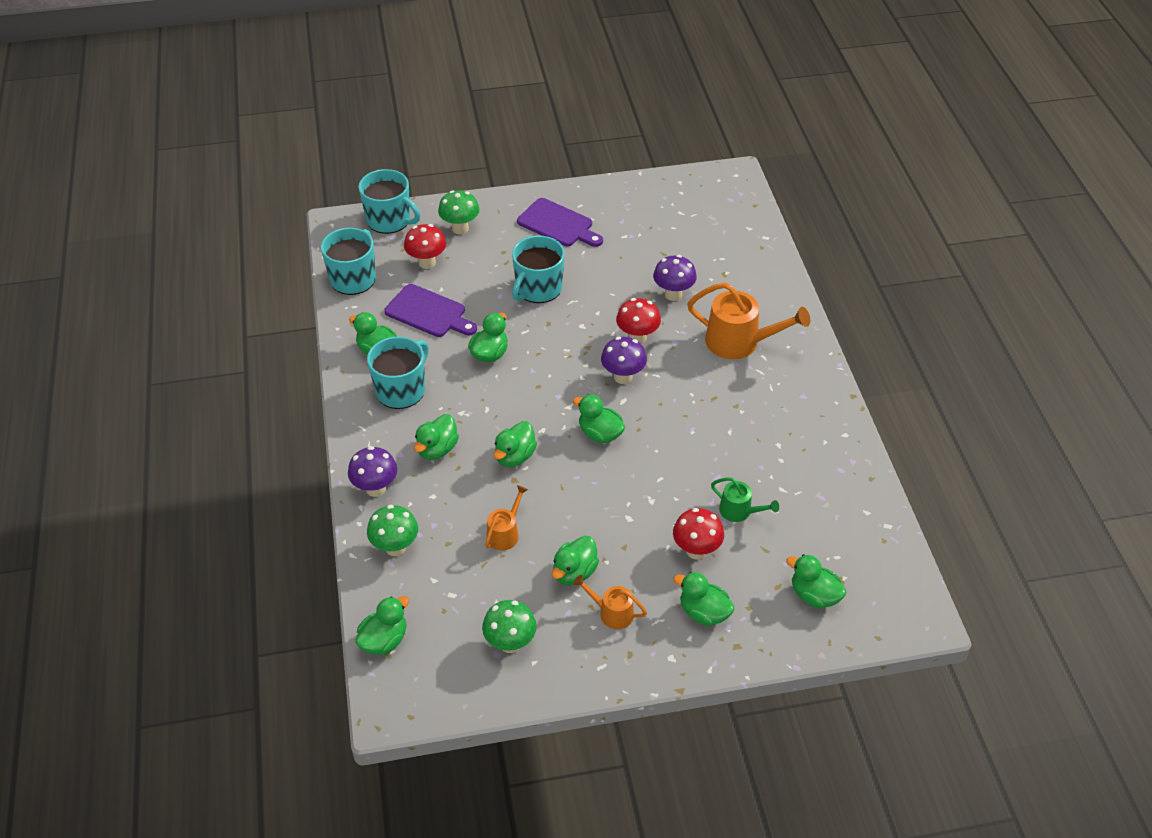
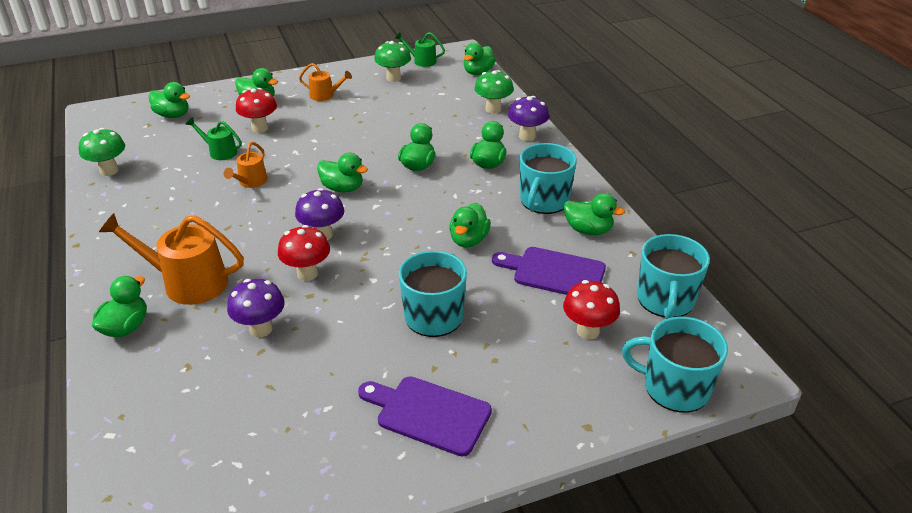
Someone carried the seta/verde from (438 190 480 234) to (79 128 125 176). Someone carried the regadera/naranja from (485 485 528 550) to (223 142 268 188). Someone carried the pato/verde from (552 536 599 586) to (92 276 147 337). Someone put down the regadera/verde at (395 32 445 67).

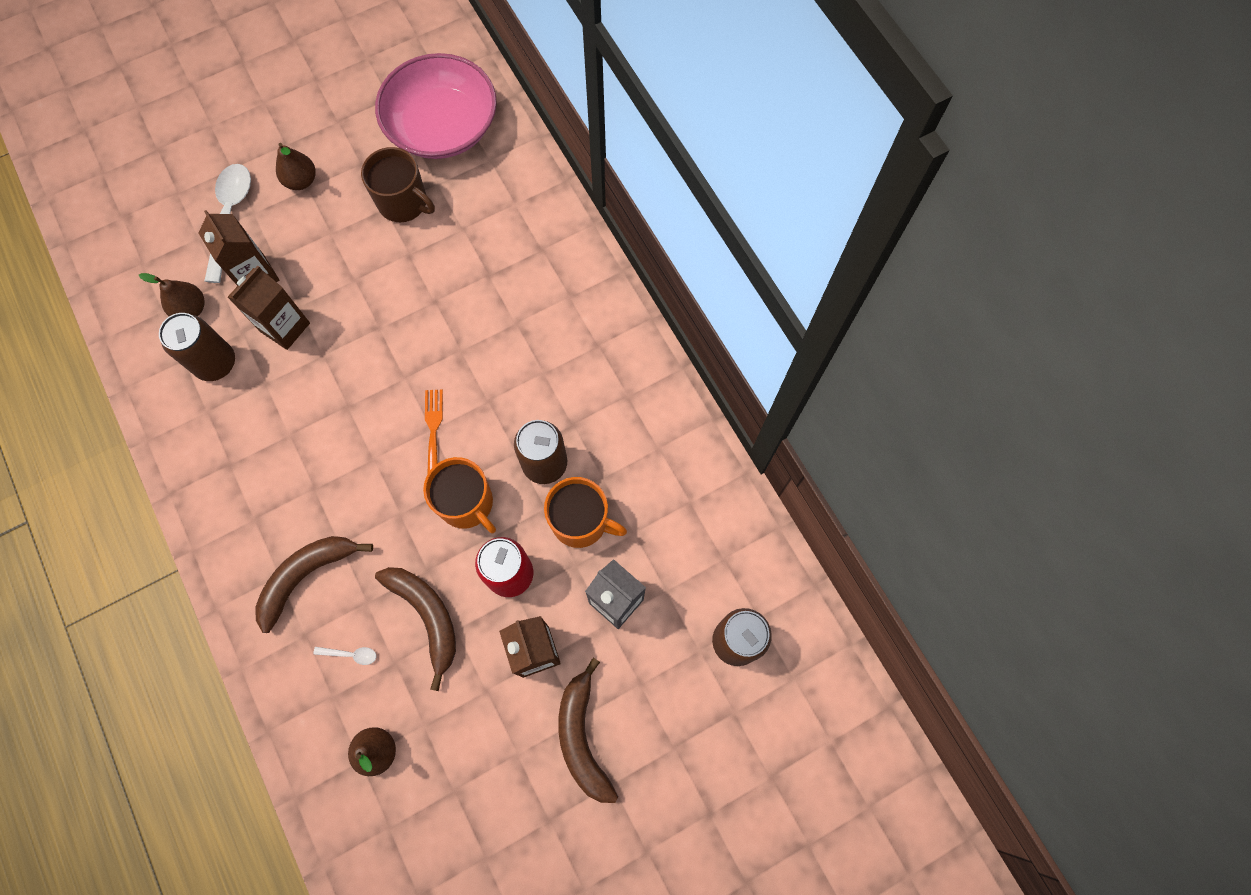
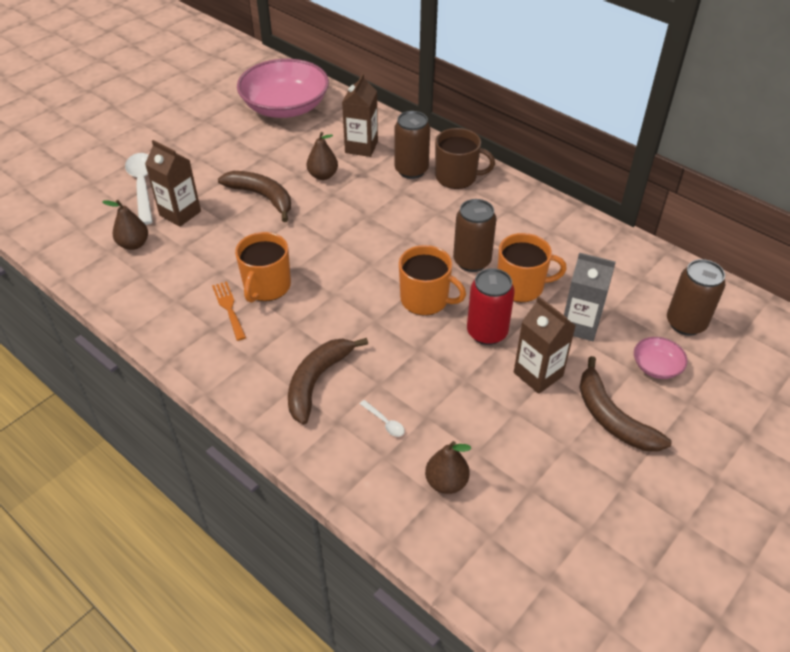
Someone carried the pera/marrón from (276 143 315 190) to (307 132 338 180). Someone carried the taza/marrón from (361 147 435 222) to (435 128 495 189). Someone carried the cartón de leche/marrón from (228 266 310 350) to (342 73 378 157). Someone carried the lata/marrón from (159 313 235 381) to (394 111 430 179). Someone carried the tenedor/naranja from (425 389 443 475) to (212 281 246 341). Someone carried the plátano/marrón from (375 567 456 691) to (218 171 291 222). Someone rotated the cuchara/blanco at (313 647 377 665) by 60 degrees clockwise. Someone put down the taza/naranja at (235 232 291 303). Someone put down the cuenco/rosa at (634 337 688 379).

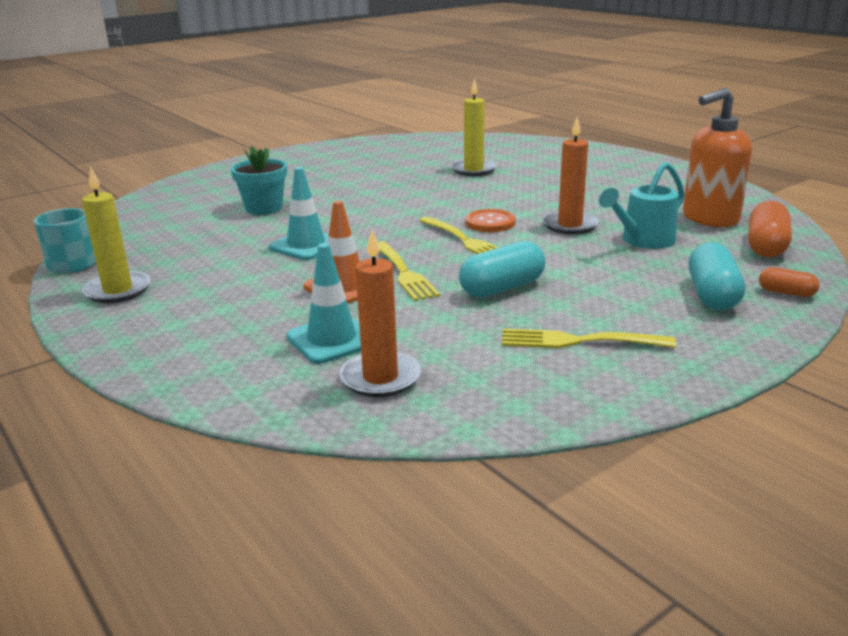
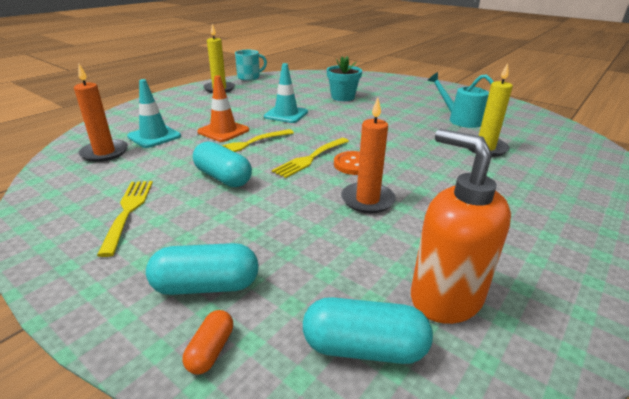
Someone carried the regadera/turquesa from (599 162 685 249) to (427 72 494 128). Someone repainted the cápsula/naranja at (748 201 792 257), which became the cápsula/turquesa at (303 297 433 364).

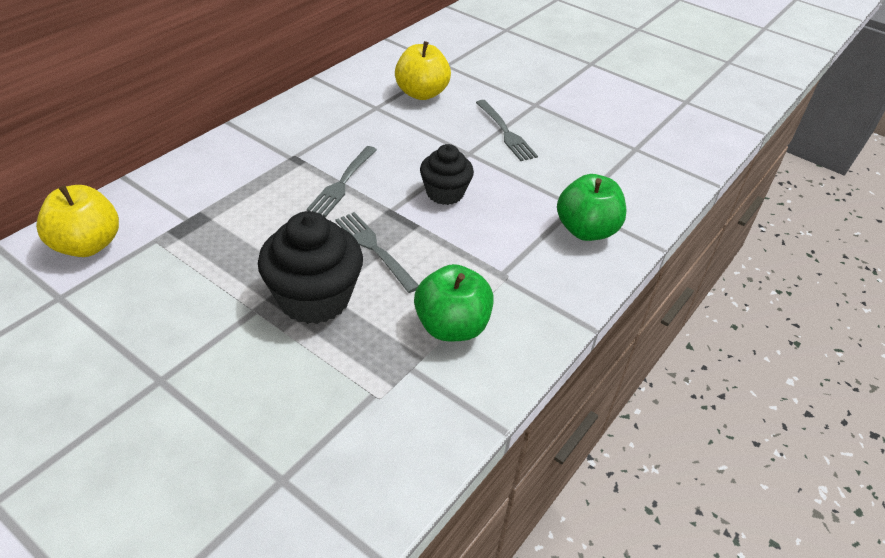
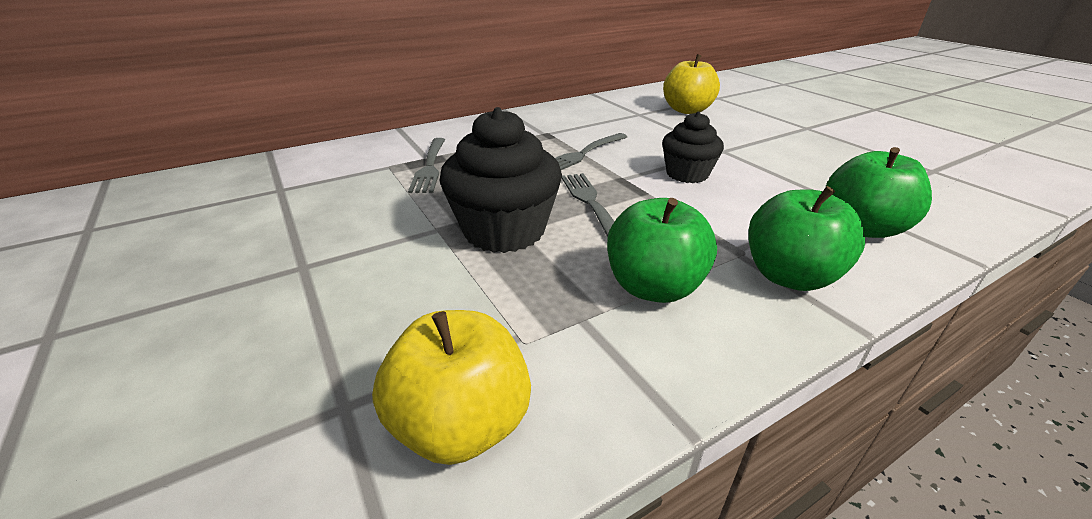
Someone carried the tenedor/gris from (476 100 538 161) to (408 138 445 193). Someone carried the manzana/amarillo from (36 185 119 257) to (372 310 531 465). Someone put down the manzana/verde at (748 186 865 291).

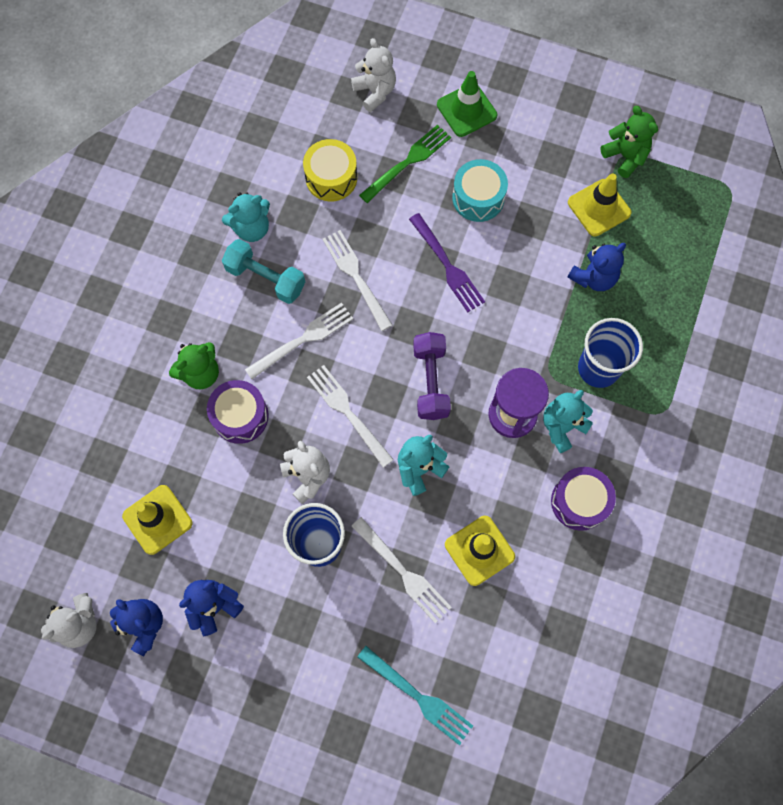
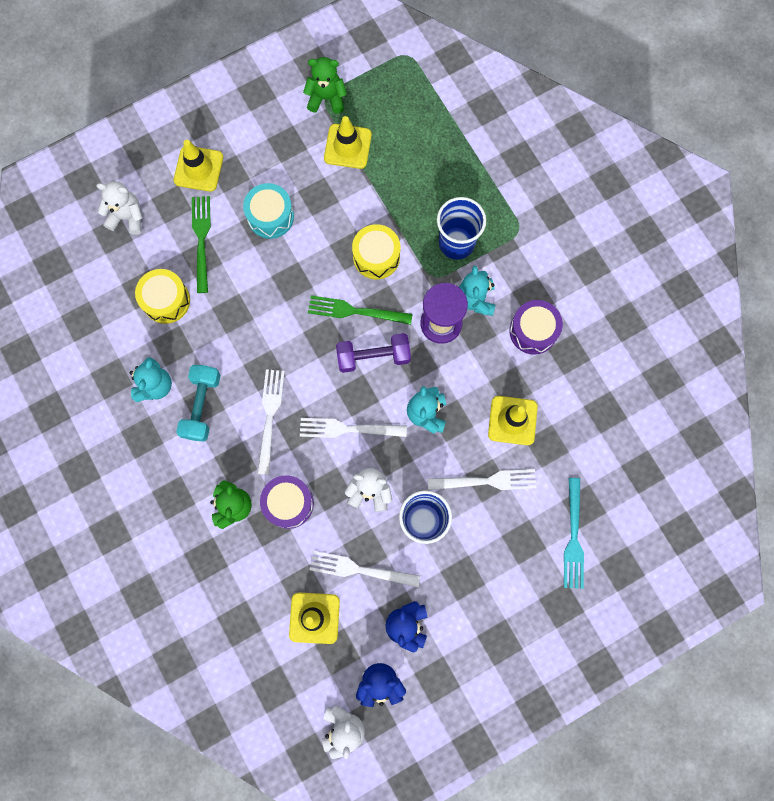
Someone repainted the cono de tráfico/verde at (437 71 497 137), which became the cono de tráfico/amarillo at (174 140 223 192). Someone took away the tenedor/morado at (409 213 485 312). Someone carried the tenedor/blanco from (322 230 392 331) to (309 551 420 587). Someone rotated the mancuerna/turquesa at (222 239 305 304) by 60 degrees counterclockwise. Someone took away the osito/azul at (568 243 626 291). Someone rotated the mancuerna/morado at (413 332 451 420) by 45 degrees counterclockwise. Someone rotated the tenedor/turquesa at (358 646 473 746) by 105 degrees clockwise. Someone put down the tambor/amarillo at (352 224 400 279). Someone put down the tenedor/verde at (308 296 412 325).

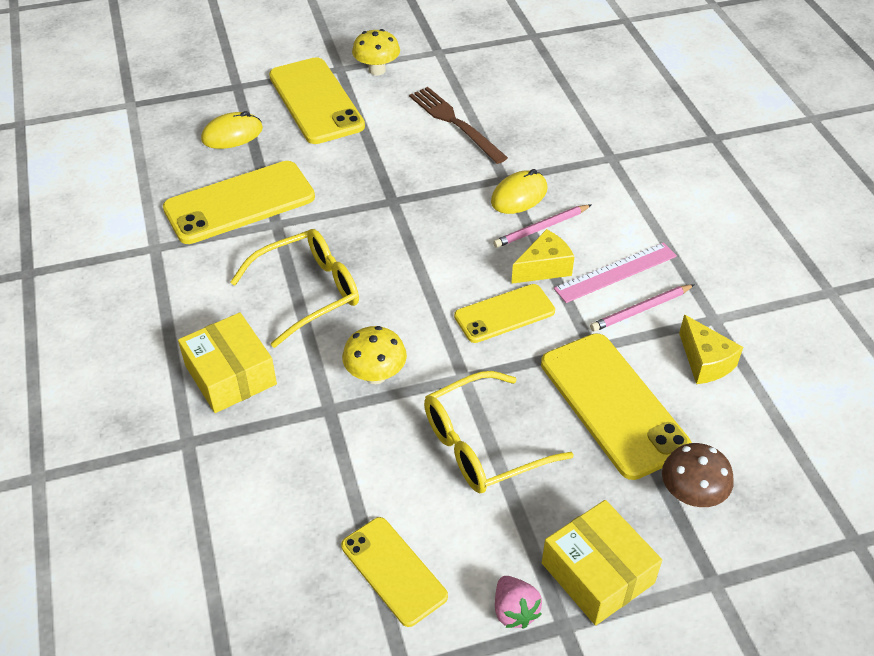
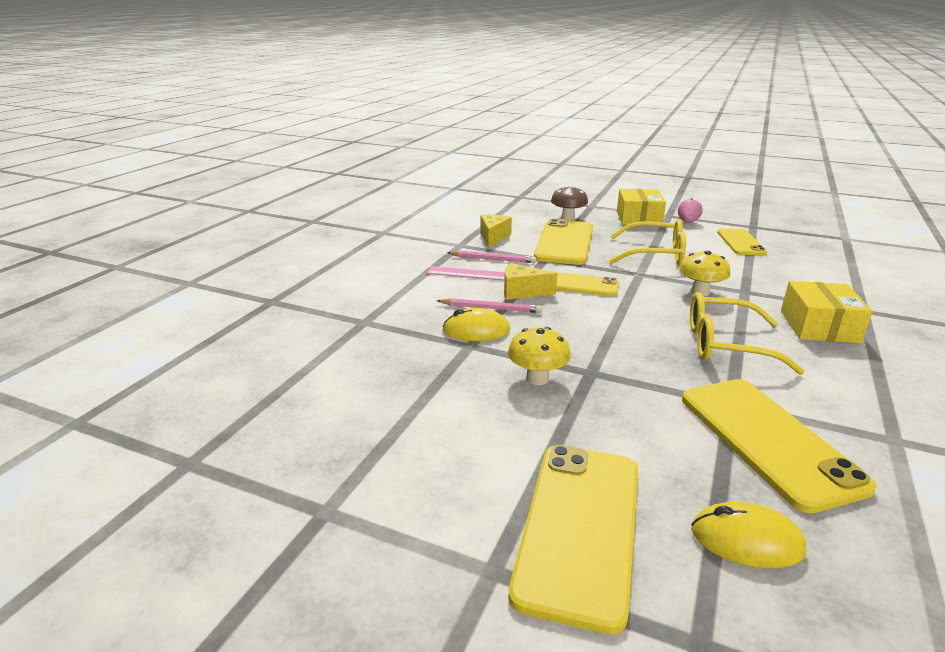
Someone carried the seta/amarillo from (352 29 400 75) to (508 327 571 385). Someone took away the tenedor/marrón at (409 87 508 164). Someone rotated the móvil/amarillo at (163 161 315 244) by 60 degrees clockwise.

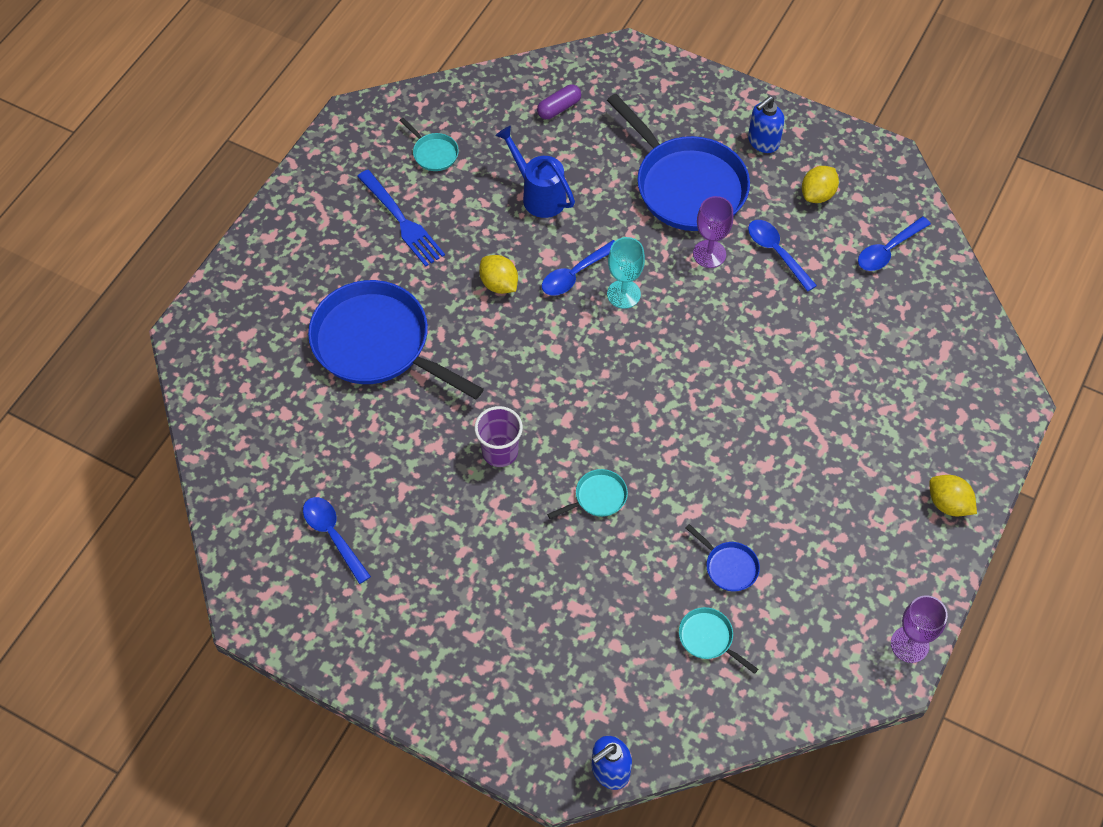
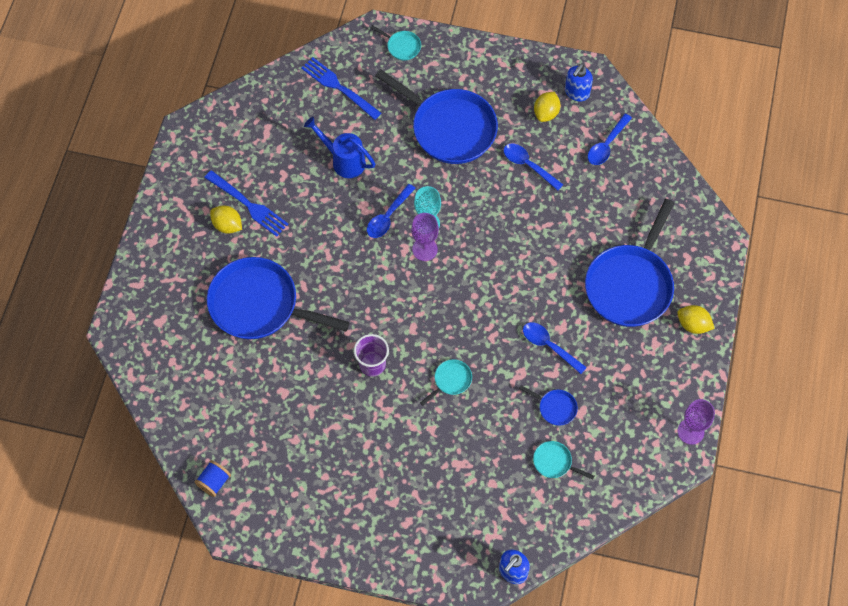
Someone swapped the cápsula/morado at (537 85 581 119) for the tenedor/azul at (301 57 381 120). Someone carried the dispensador de jabón/azul from (748 96 785 153) to (565 64 593 102). Someone carried the sartén/turquesa from (399 118 459 171) to (371 25 421 60). Someone carried the copa/morado from (693 196 733 268) to (411 213 439 261). Someone carried the limón/amarillo from (479 255 518 294) to (210 205 242 234). Someone carried the cuchara/azul from (303 497 371 584) to (523 322 587 374). Someone put down the sartén/azul at (585 199 674 327). Someone put down the carrete/azul at (195 460 231 497).

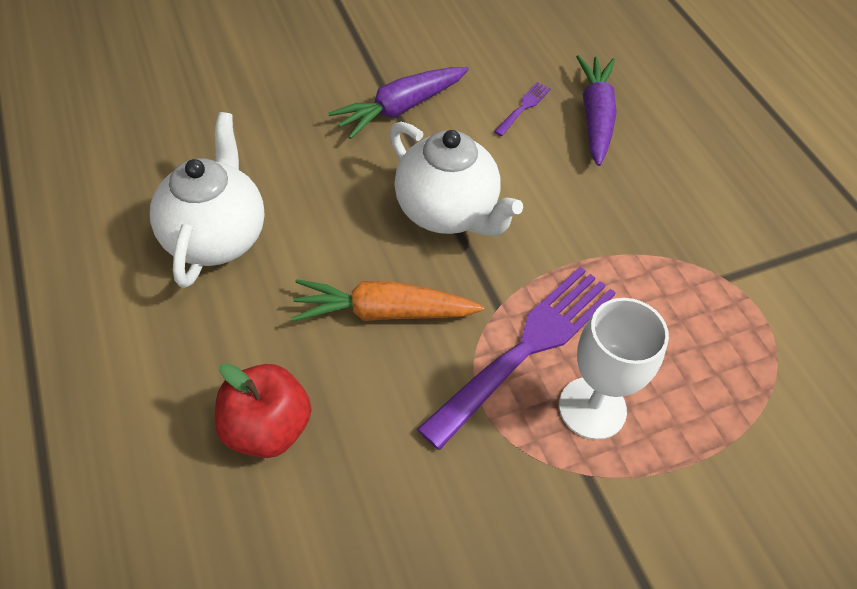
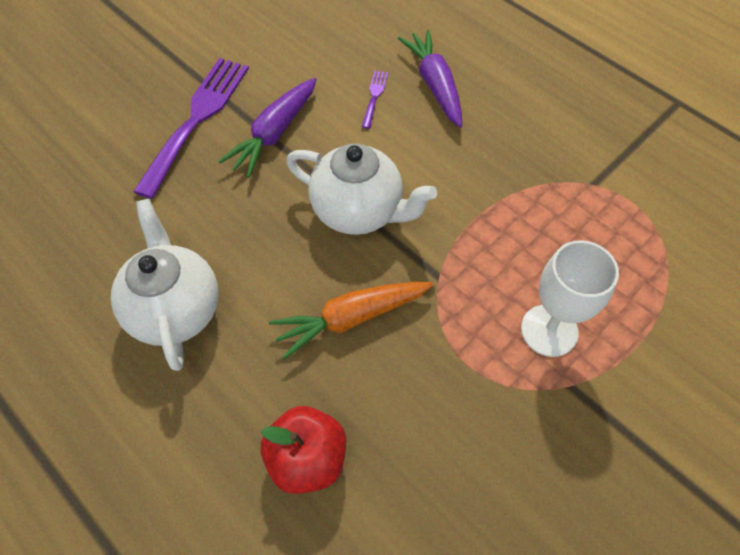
Someone carried the tenedor/morado from (417 267 616 450) to (133 58 249 199).

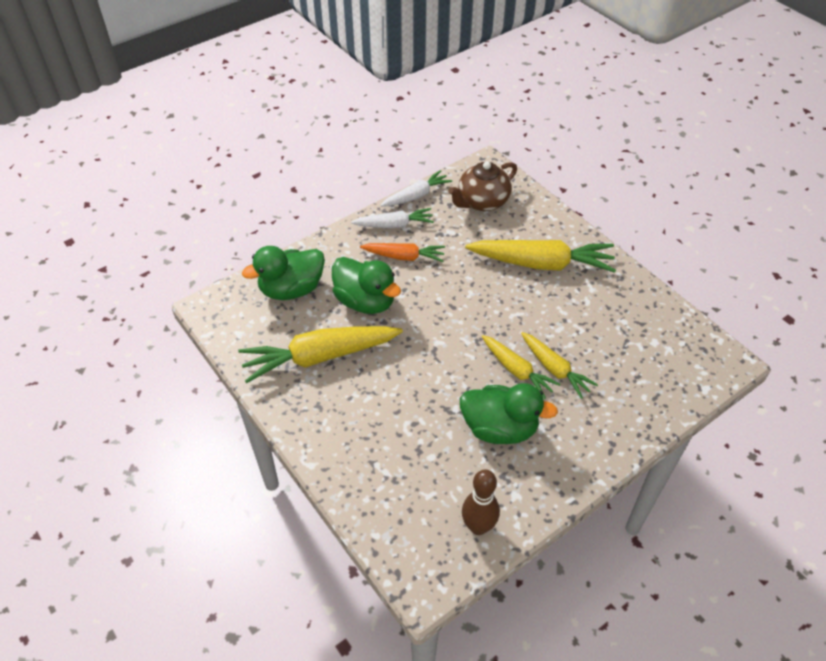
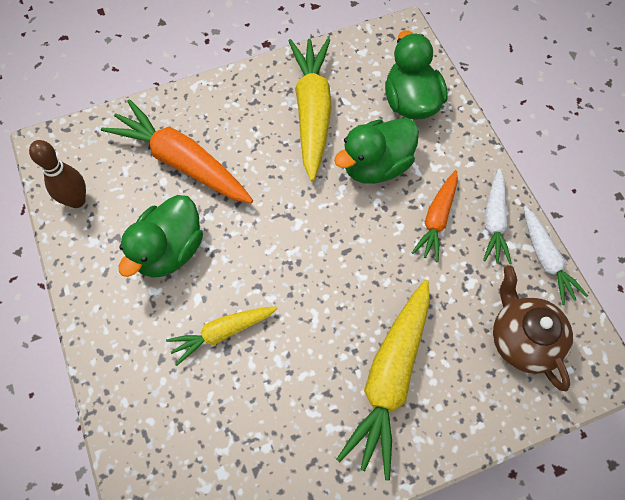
Someone took away the zanahoria/amarillo at (482 335 560 399). Someone put down the zanahoria/naranja at (101 99 253 203).

